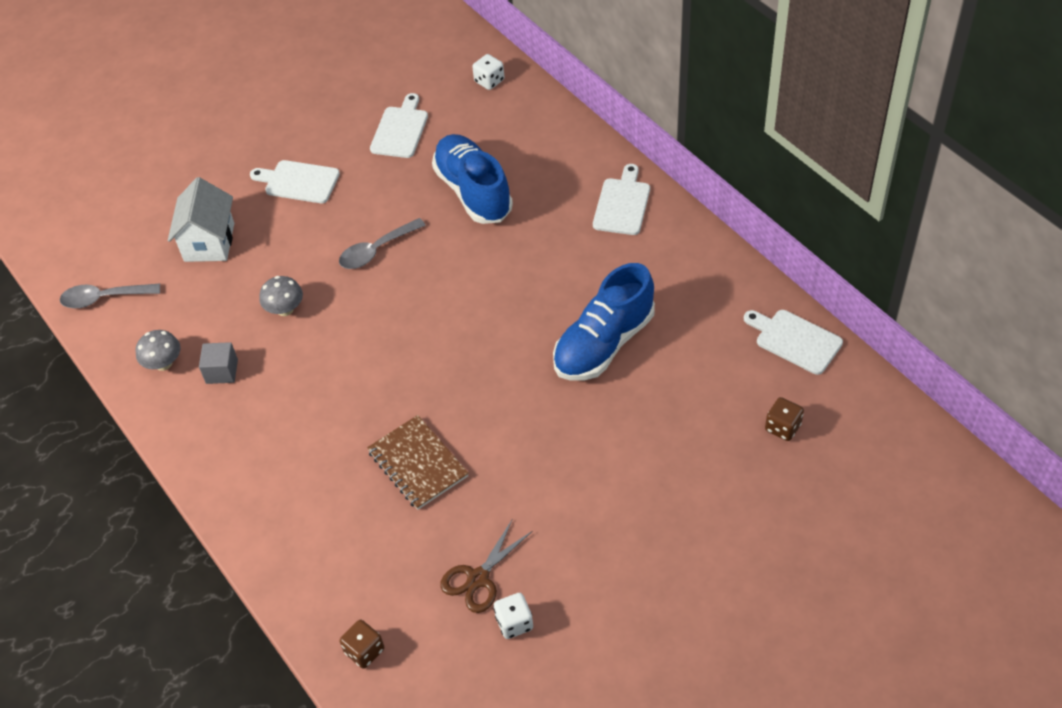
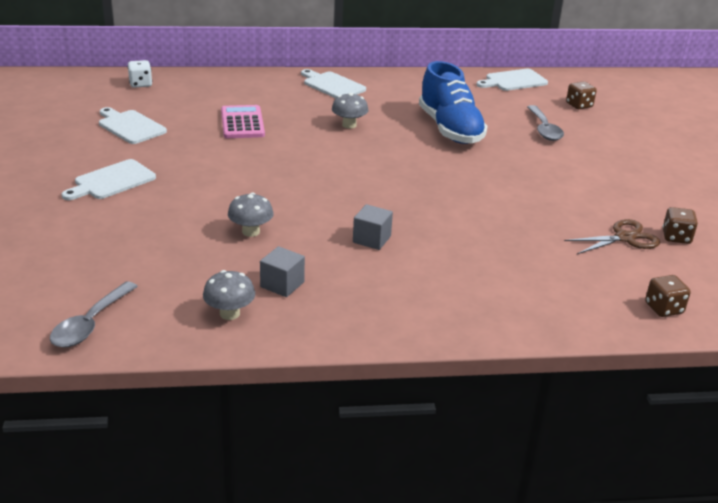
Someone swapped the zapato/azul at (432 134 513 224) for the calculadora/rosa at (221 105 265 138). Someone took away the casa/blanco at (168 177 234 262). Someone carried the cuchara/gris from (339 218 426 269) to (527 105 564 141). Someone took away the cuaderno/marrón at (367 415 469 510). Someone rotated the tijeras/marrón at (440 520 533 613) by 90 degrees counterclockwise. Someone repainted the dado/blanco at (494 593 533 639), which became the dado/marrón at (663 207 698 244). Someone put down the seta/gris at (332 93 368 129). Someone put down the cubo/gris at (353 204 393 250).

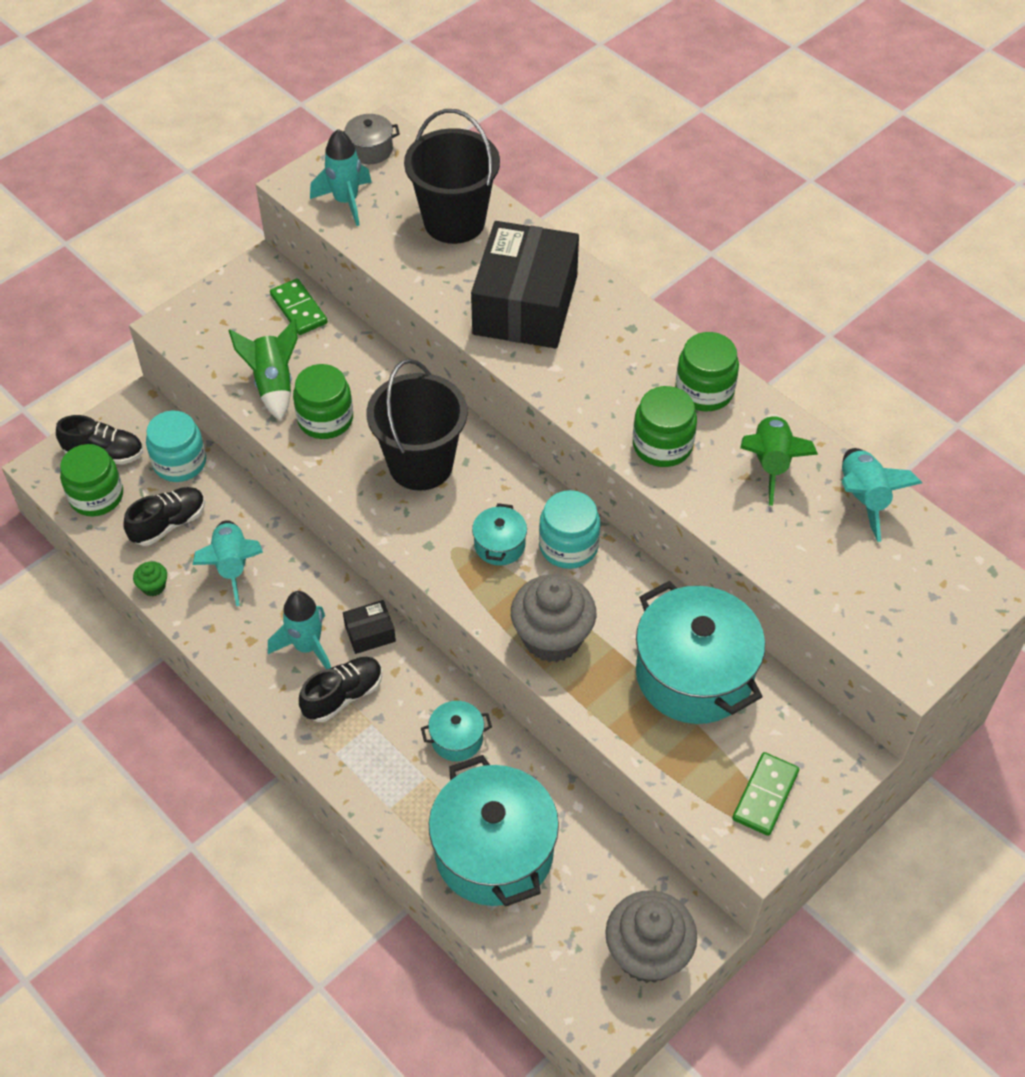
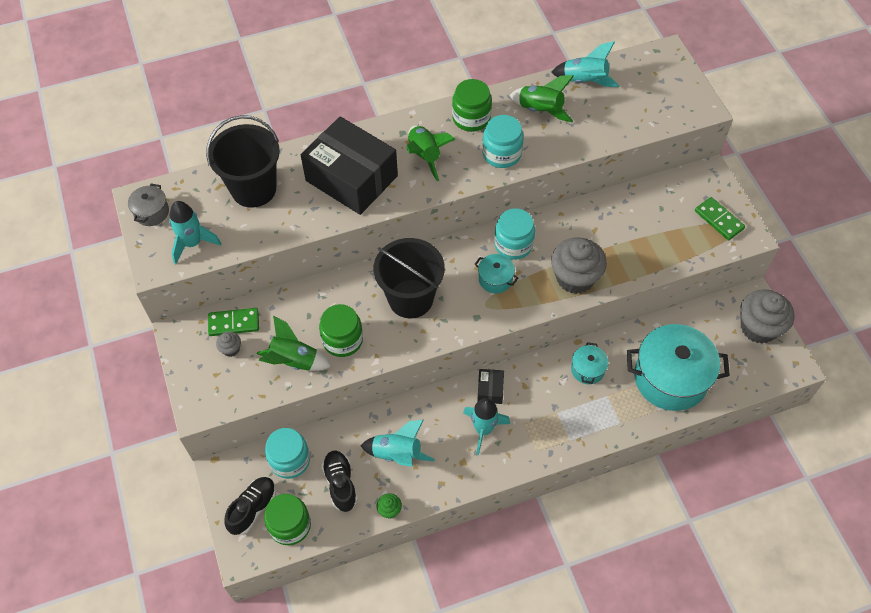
Someone repainted the tarro/verde at (633 386 697 467), which became the tarro/turquesa at (482 115 524 168). Someone took away the olla/turquesa at (636 581 765 724). Someone took away the zapato/negro at (299 657 382 722). Someone put down the cohete/verde at (406 126 455 181). Someone put down the magdalena/gris at (216 332 241 357).

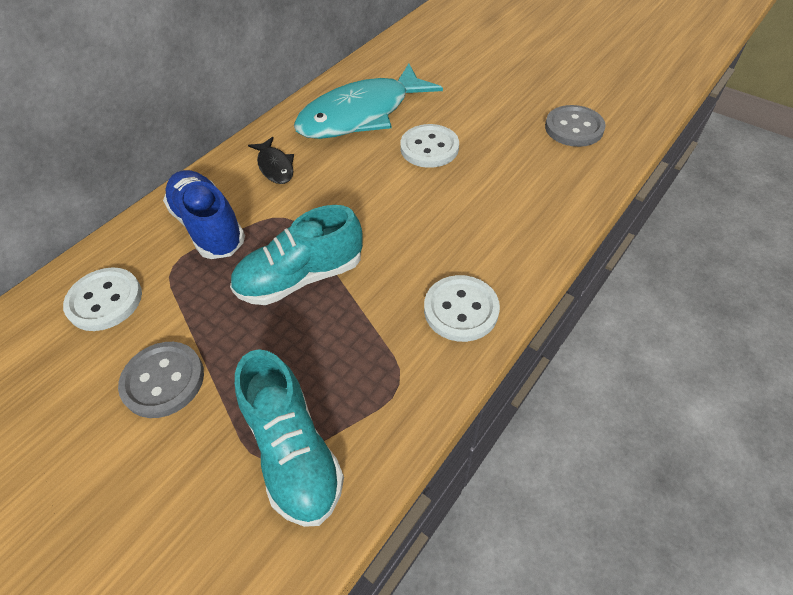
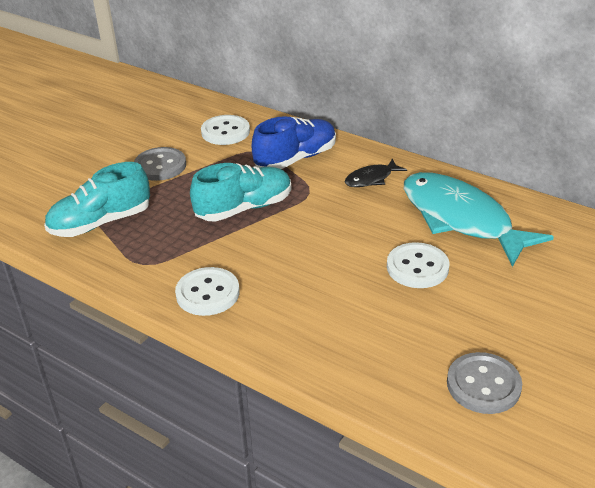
Someone rotated the zapato/turquesa at (230 205 363 305) by 90 degrees clockwise.

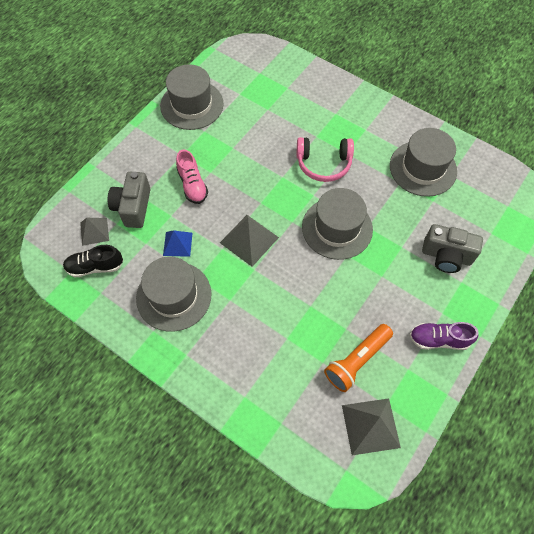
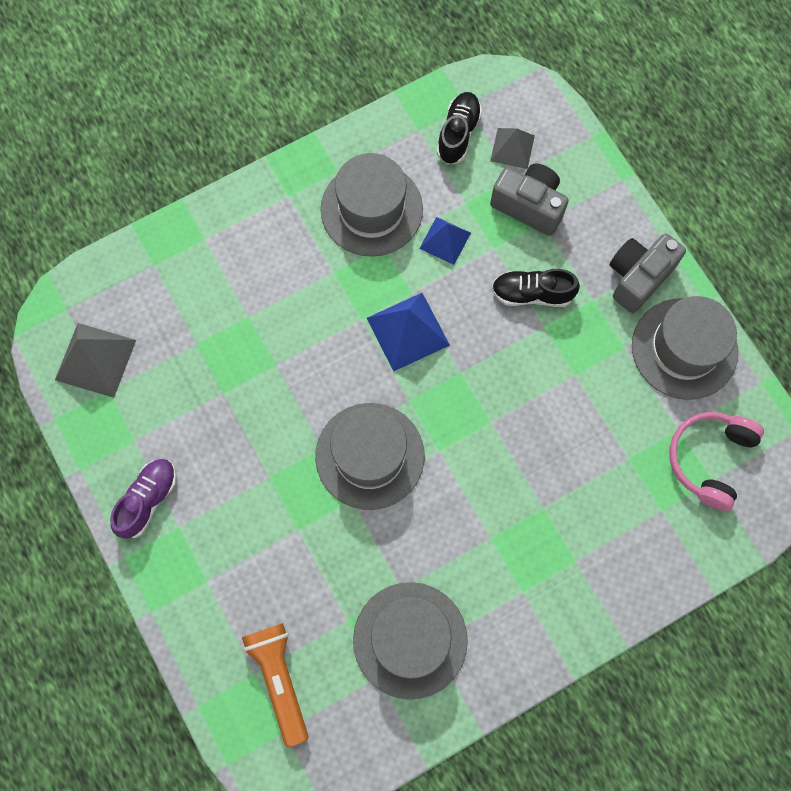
Someone carried the auriculares/rosa from (297 137 354 182) to (669 412 764 511). Someone repainted the zapato/rosa at (176 150 208 204), which became the zapato/negro at (492 269 580 307). Someone repainted the pirámide/gris at (220 215 279 267), which became the pirámide/azul at (367 293 450 371). Someone carried the cámara/gris from (422 224 483 273) to (609 233 686 313). Someone carried the lámpara de mano/naranja from (324 324 393 392) to (242 623 308 747).

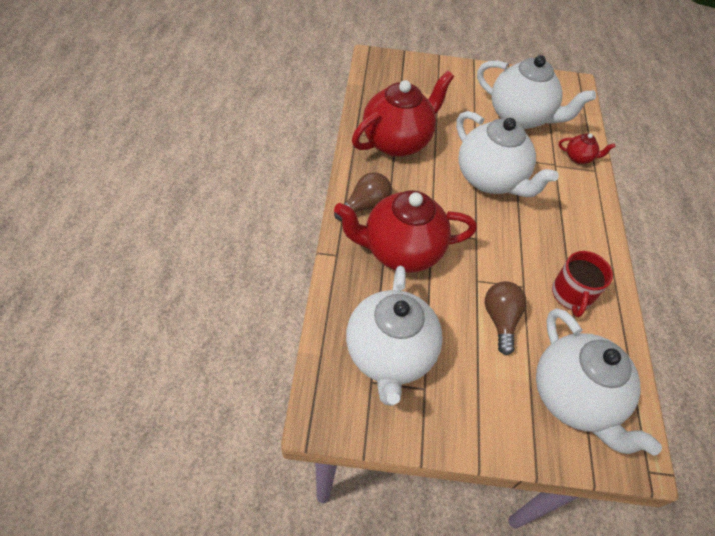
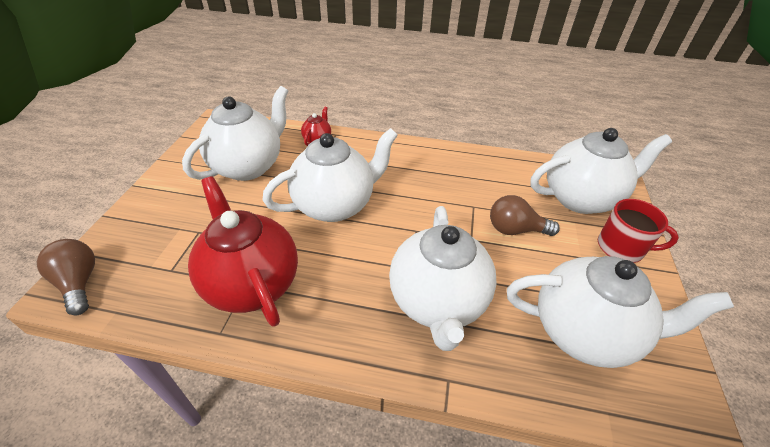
Someone carried the bombilla/marrón from (334 172 392 221) to (37 239 95 315). Someone repainted the tetera/rojo at (334 190 477 273), which became the tetera/blanco at (389 206 496 351). Someone carried the taza/rojo from (552 251 613 317) to (598 199 679 263).

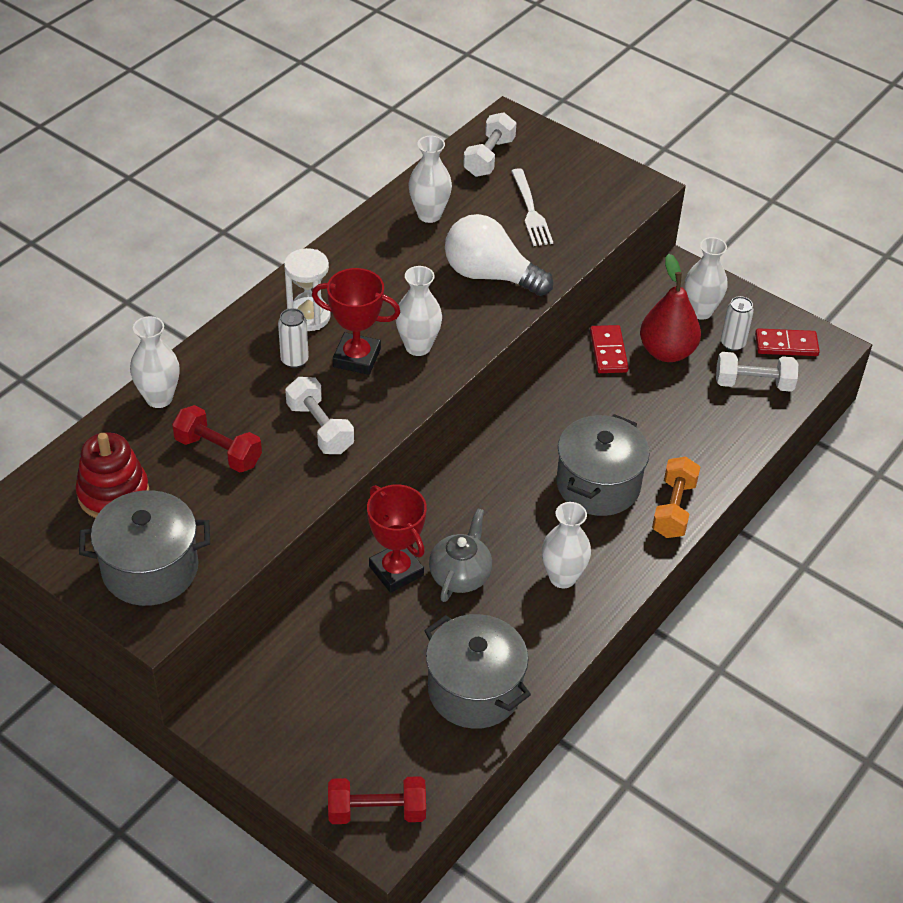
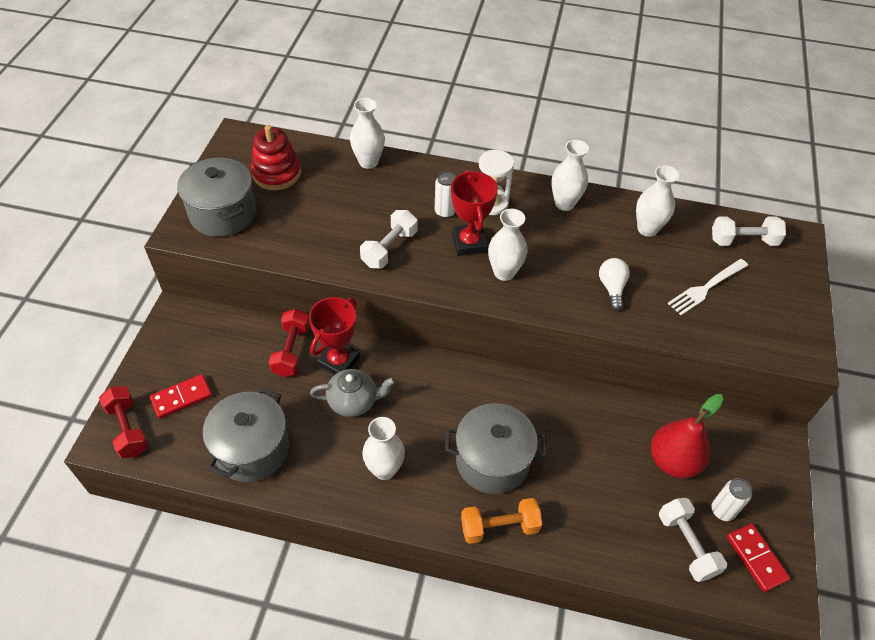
Someone scaled the bombilla/blanco at (445 214 554 296) by 0.54. Someone carried the florero/blanco from (685 237 728 320) to (551 140 589 211). Someone carried the ficha de dominó/rojo from (590 325 629 373) to (150 374 212 419). Someone carried the mancuerna/rojo from (172 405 262 472) to (269 309 310 377).

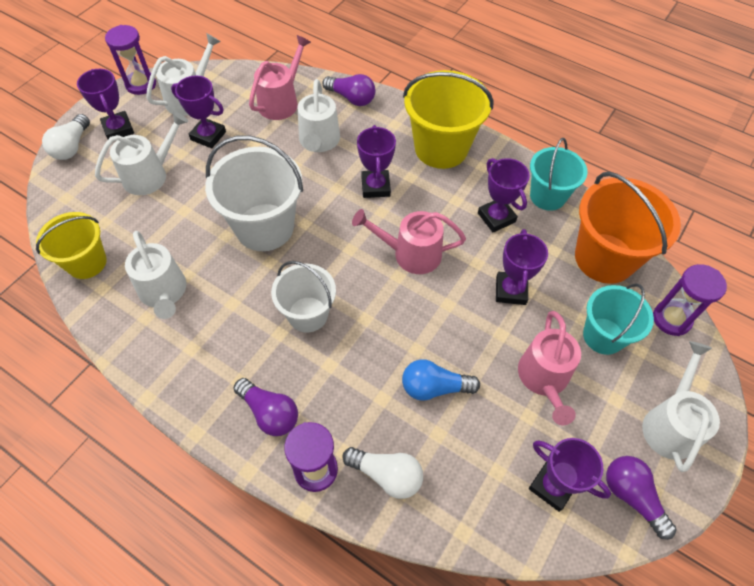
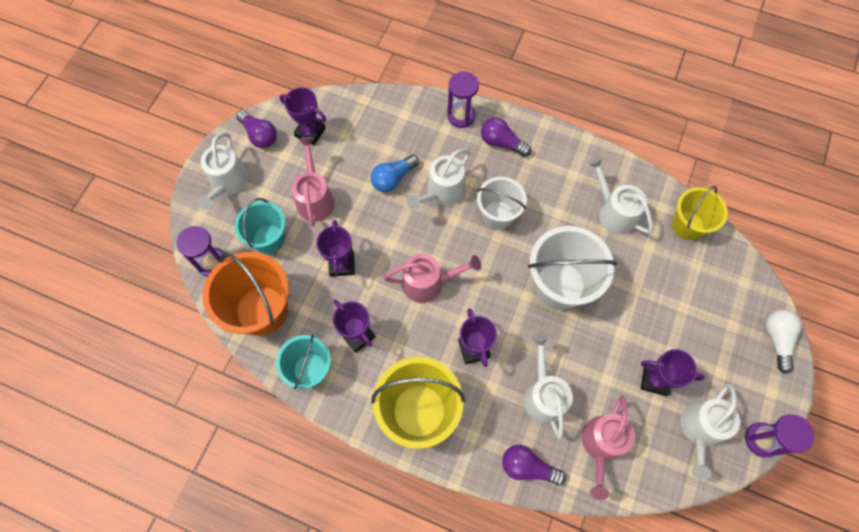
Someone took away the trofeo/morado at (77 69 134 139). Someone carried the regadera/blanco from (95 111 188 195) to (406 149 471 210). Someone rotated the bombilla/azul at (402 359 480 401) by 150 degrees clockwise. Someone took away the bombilla/blanco at (342 447 423 499).

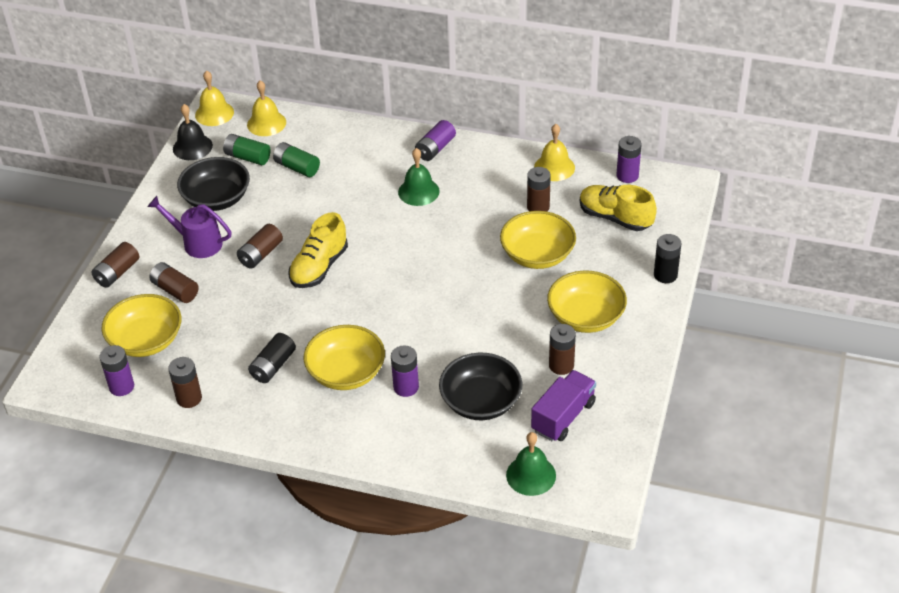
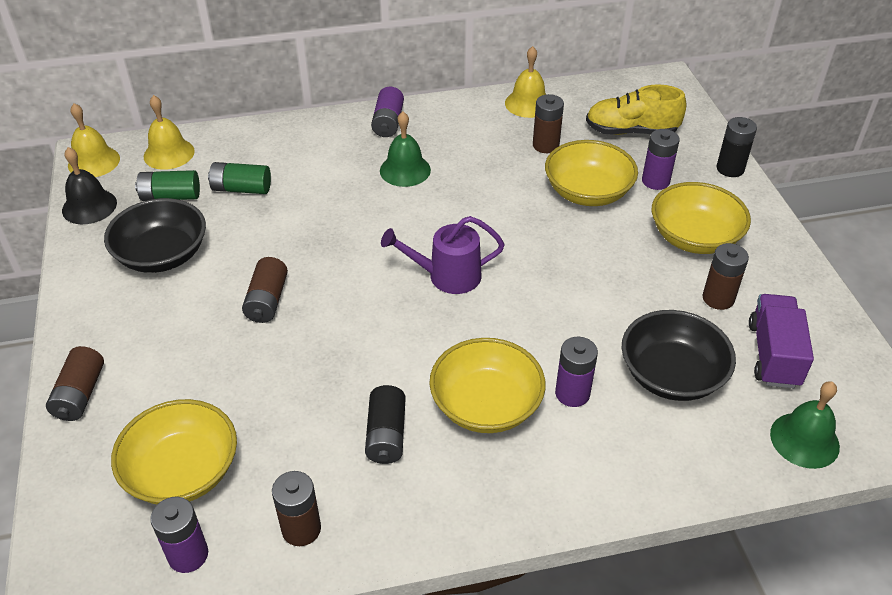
Someone carried the pila/morado from (616 136 642 183) to (642 129 680 190). Someone carried the regadera/morado from (148 196 232 258) to (381 216 505 294). Someone took away the zapato/amarillo at (288 212 348 288). Someone took away the pila/marrón at (150 262 199 303).

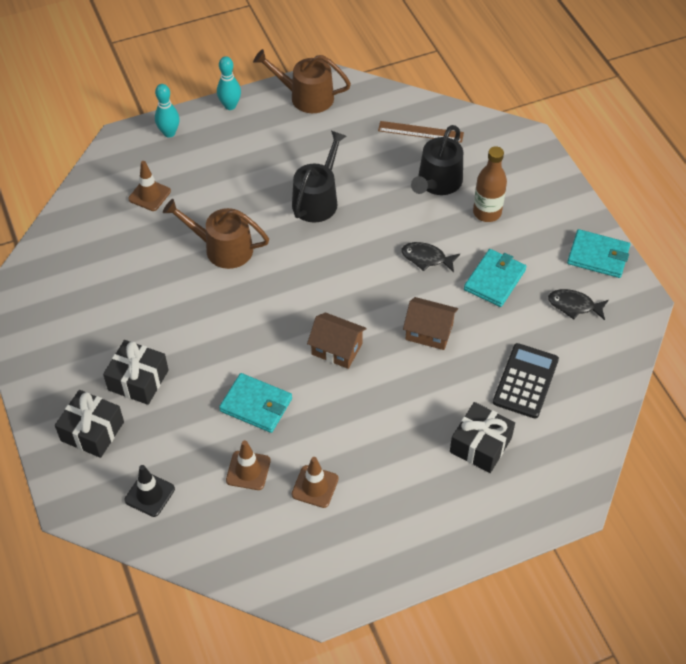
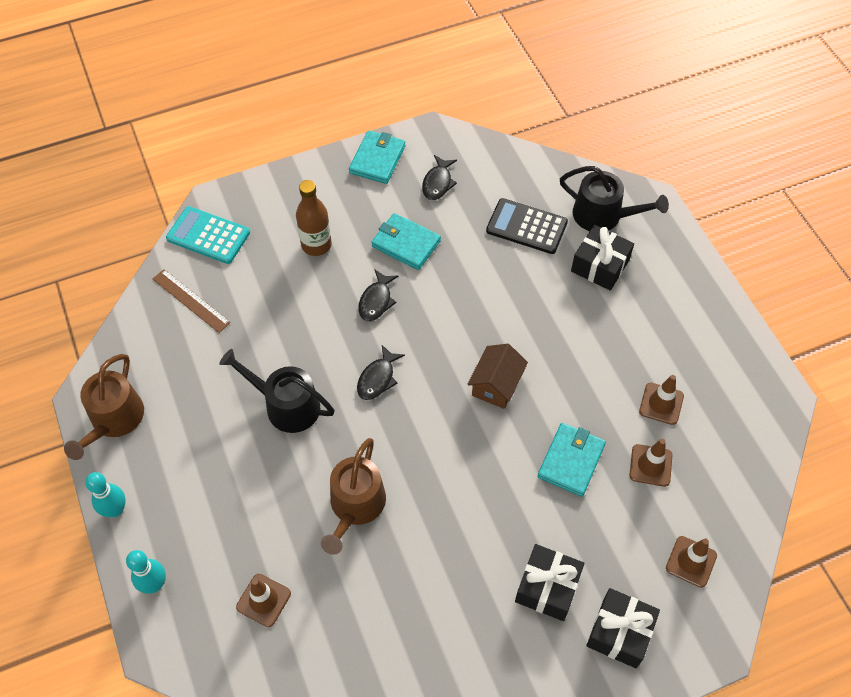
Someone rotated the regla/marrón at (378 121 464 143) by 60 degrees counterclockwise. Someone carried the regadera/negro from (411 125 463 195) to (560 166 669 231). Someone took away the casa/marrón at (403 297 458 350). Someone repainted the cono de tráfico/negro at (124 465 175 517), which became the cono de tráfico/marrón at (666 536 717 588). Someone put down the calculadora/turquesa at (166 206 250 264). Someone put down the pez/negro at (357 345 405 400).

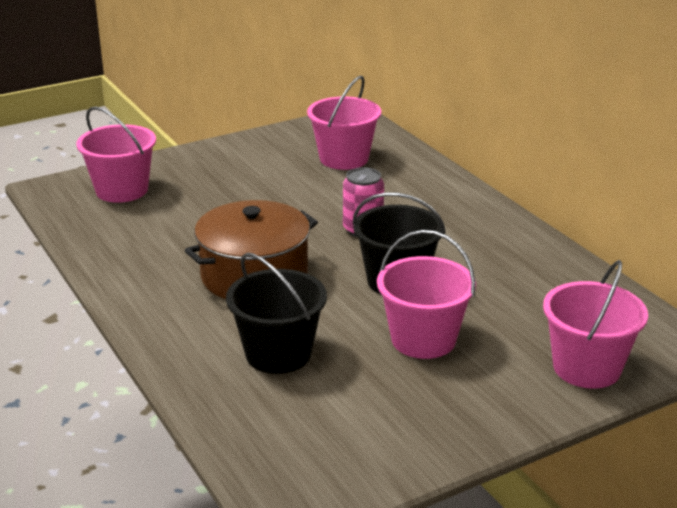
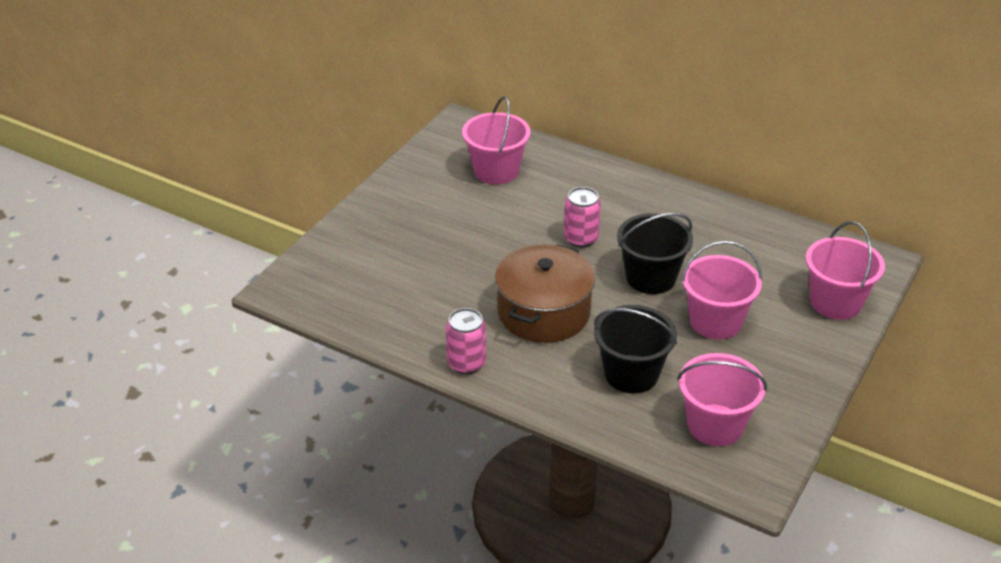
Someone carried the balde/rosa from (77 106 156 203) to (677 353 767 446). Someone put down the lata/rosa at (446 308 486 374).

